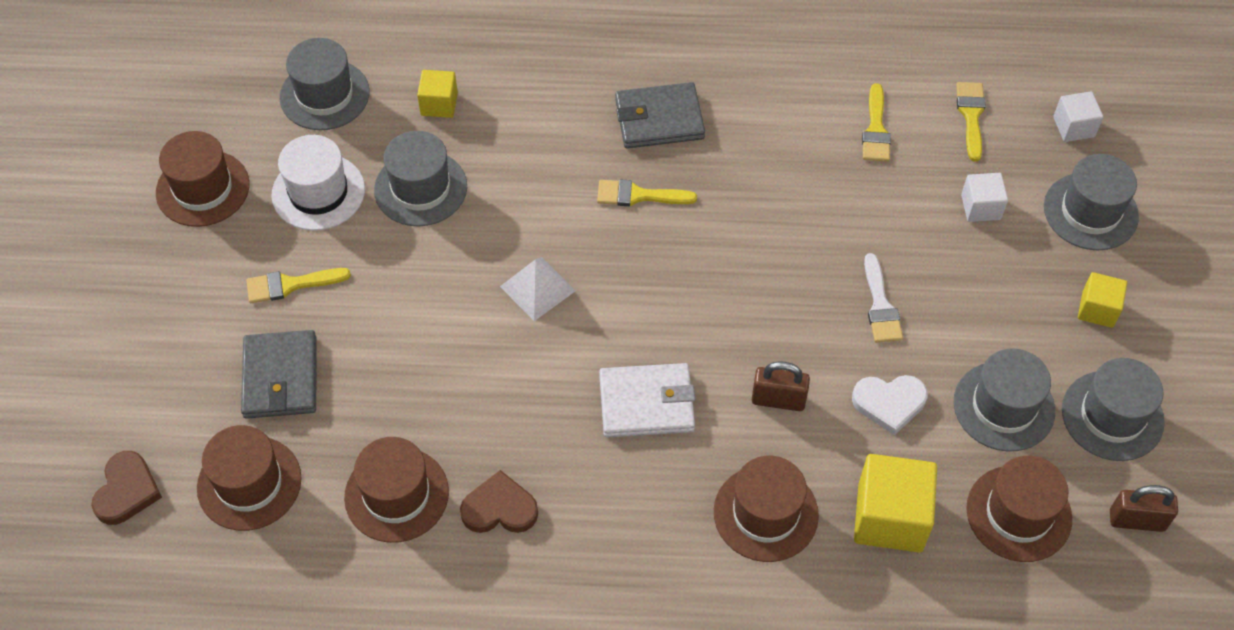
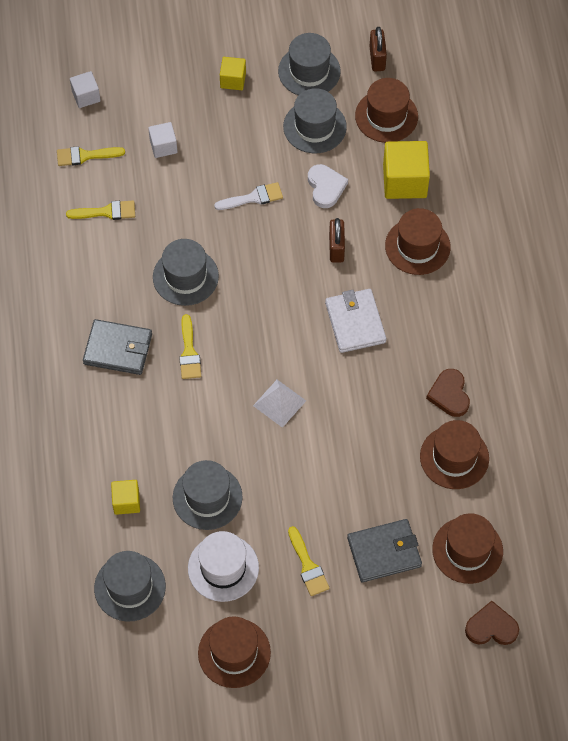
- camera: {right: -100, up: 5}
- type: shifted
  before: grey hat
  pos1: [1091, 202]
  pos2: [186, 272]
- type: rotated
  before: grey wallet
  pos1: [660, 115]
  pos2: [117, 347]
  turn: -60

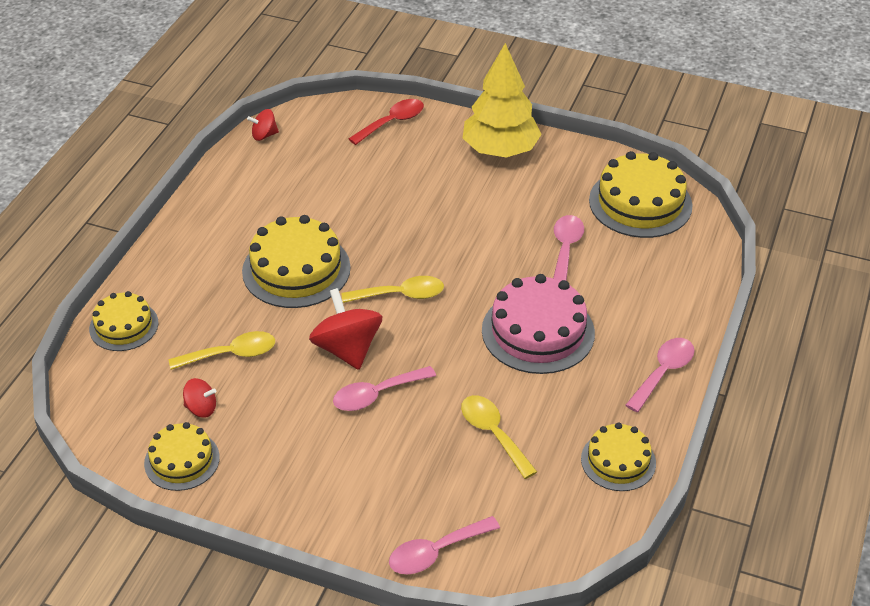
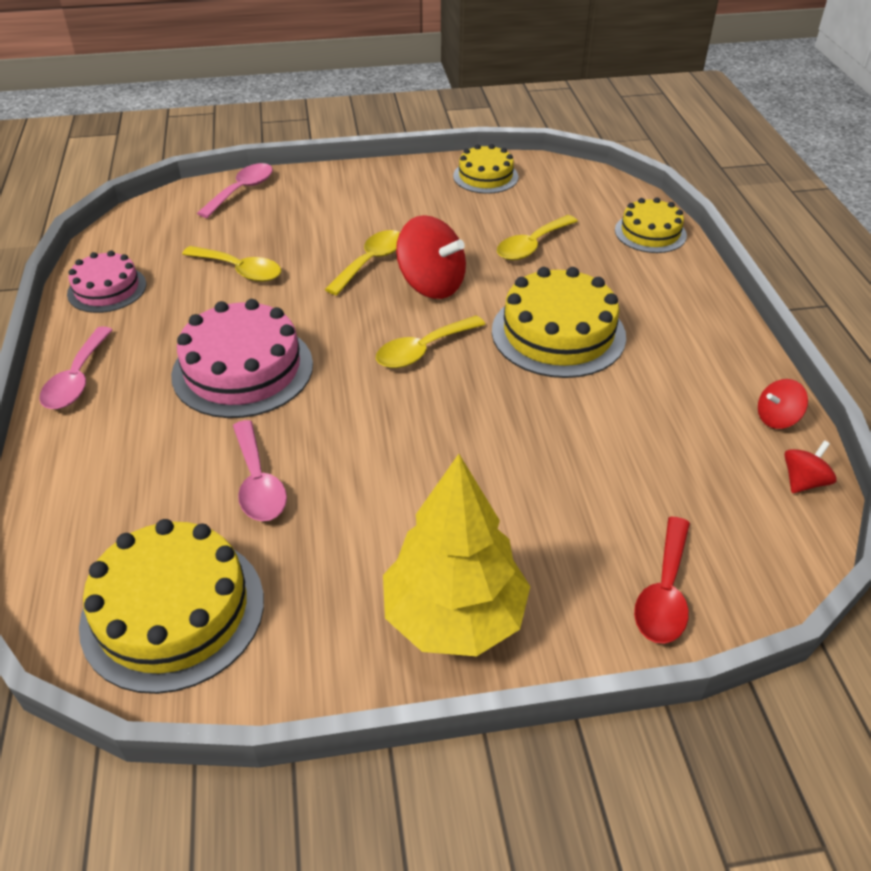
- camera: {right: 150, up: 0}
- type: shifted
  before: red spinning top
  pos1: [199, 398]
  pos2: [783, 404]
- type: repainted
  before: pink spoon
  after: yellow spoon
  pos1: [384, 388]
  pos2: [362, 262]
- type: repainted
  before: yellow cake
  after: pink cake
  pos1: [618, 456]
  pos2: [106, 281]

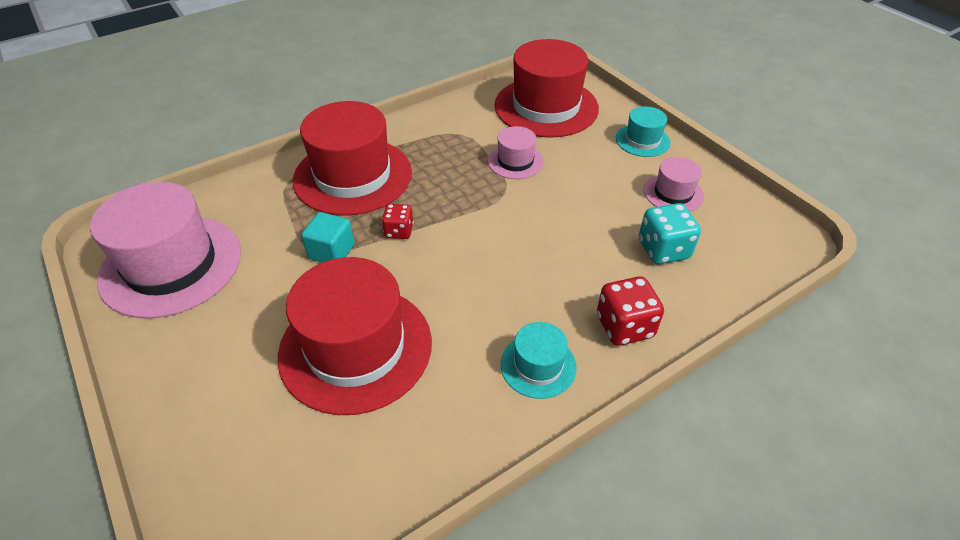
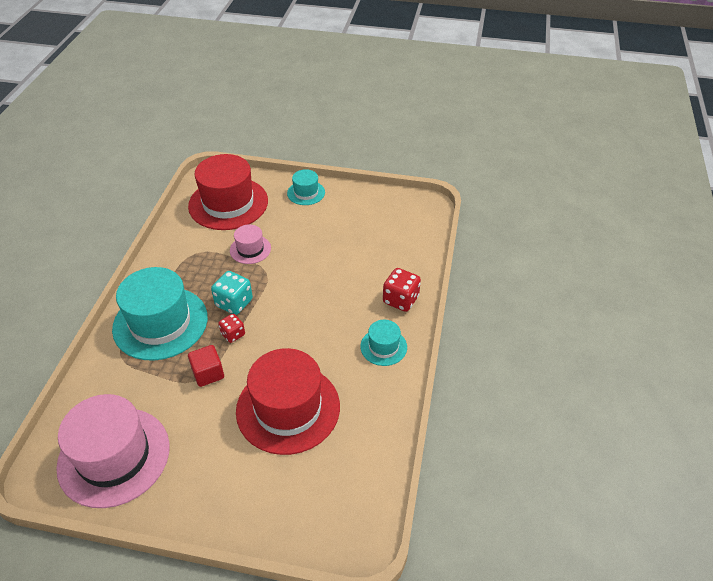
- camera: {right: -45, up: 0}
- type: gone
  before: pink hat
  pos1: [674, 184]
- type: shifted
  before: turquoise dice
  pos1: [670, 233]
  pos2: [232, 293]
- type: repainted
  before: red hat
  after: turquoise hat
  pos1: [352, 158]
  pos2: [160, 314]
- type: repainted
  before: turquoise cube
  after: red cube
  pos1: [328, 237]
  pos2: [206, 366]

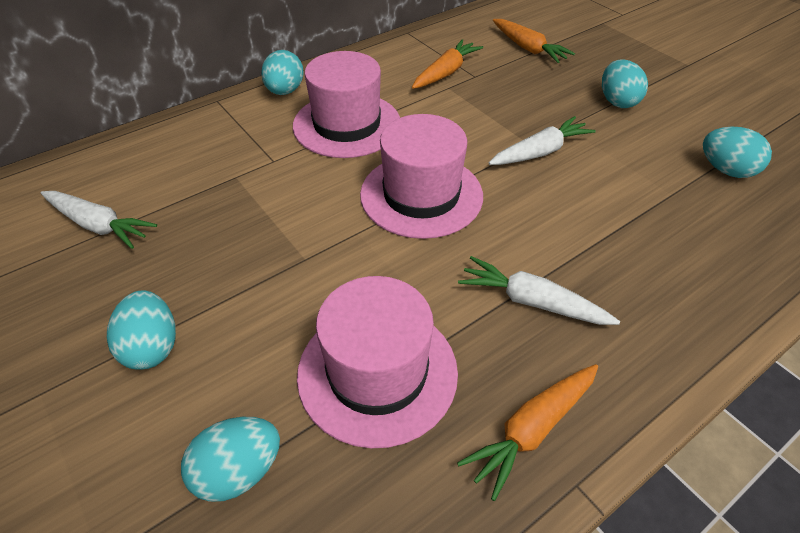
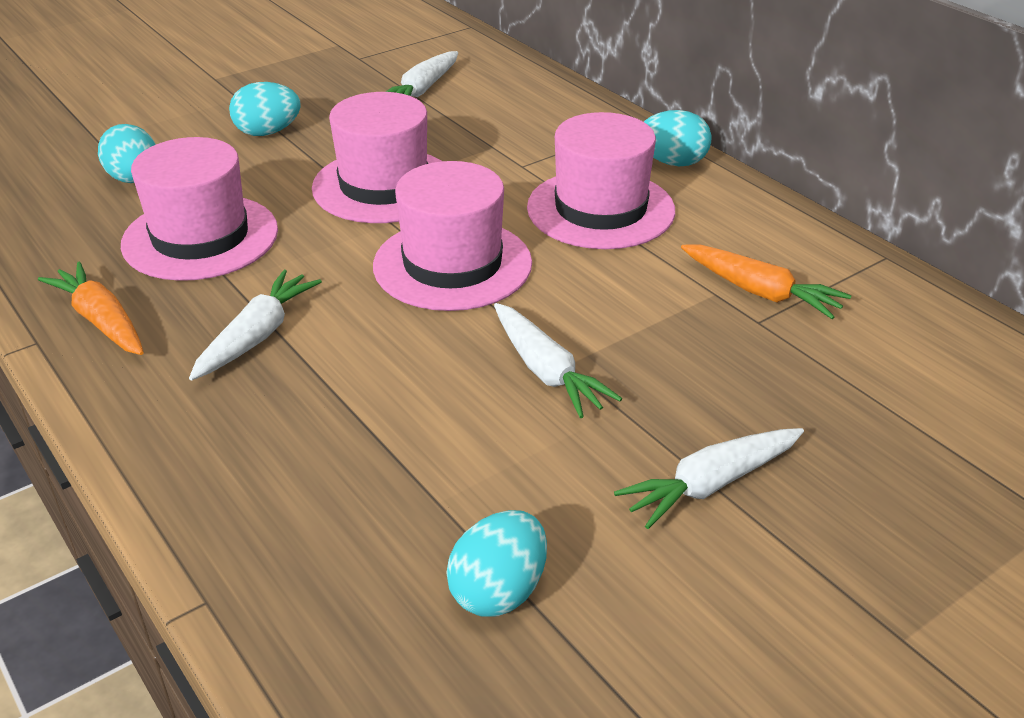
- camera: {right: 90, up: -10}
- type: gone
  before: orange carrot
  pos1: [534, 41]
- type: new
  after: pink hat
  pos2: [376, 157]
- type: swapped
  before: turquoise egg
  after: white carrot
  pos1: [625, 83]
  pos2: [709, 478]

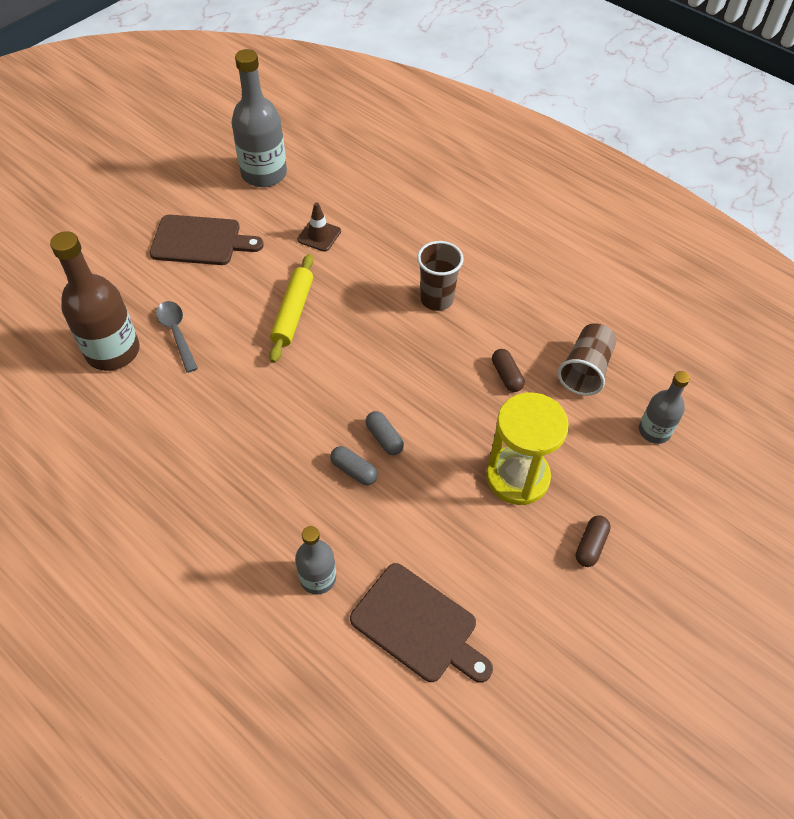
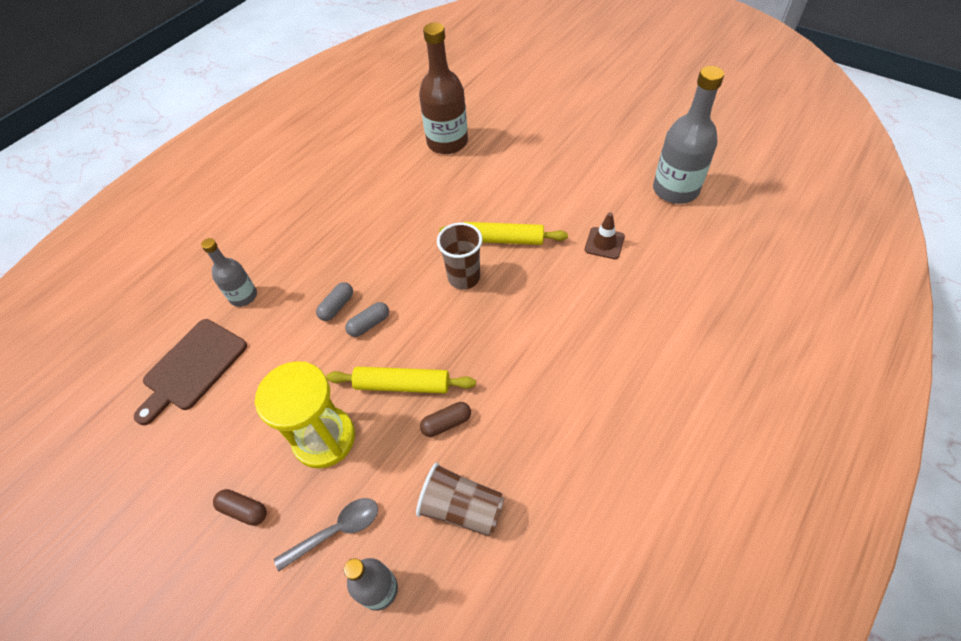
- camera: {right: 90, up: 0}
- type: gone
  before: brown cutting board
  pos1: [207, 240]
- type: new
  after: yellow rolling pin
  pos2: [401, 380]
- type: shifted
  before: grey spoon
  pos1: [177, 337]
  pos2: [326, 534]
- type: shifted
  before: brown cup
  pos1: [440, 276]
  pos2: [459, 256]

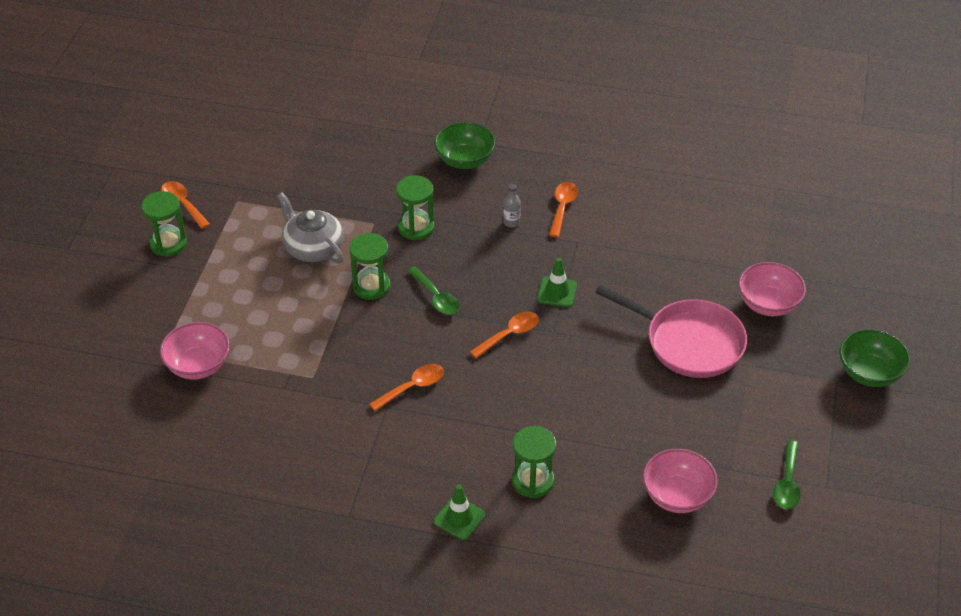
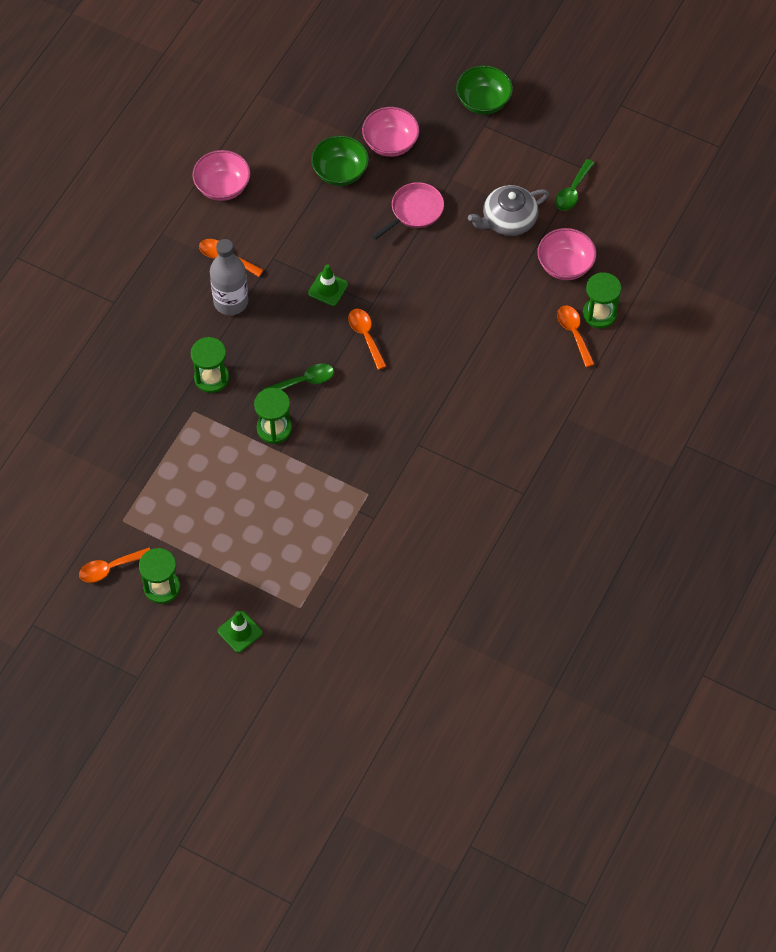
- camera: {right: -75, up: 15}
- type: shifted
  before: pink bowl
  pos1: [195, 351]
  pos2: [221, 175]
- type: shifted
  before: grey teapot
  pos1: [310, 227]
  pos2: [508, 210]
- type: shifted
  before: orange spoon
  pos1: [406, 387]
  pos2: [576, 336]
- type: shifted
  before: green bowl
  pos1: [465, 145]
  pos2: [340, 160]
- type: shifted
  before: green traffic cone
  pos1: [459, 512]
  pos2: [240, 632]
- type: shifted
  before: green hourglass
  pos1: [534, 462]
  pos2: [602, 300]
- type: rotated
  before: green spoon
  pos1: [787, 474]
  pos2: [574, 185]
  turn: 90
- type: scaled
  before: grey bottle
  pos1: [512, 205]
  pos2: [229, 277]
  scale: 2.21
- type: scaled
  before: pink pan
  pos1: [671, 331]
  pos2: [408, 211]
  scale: 0.63

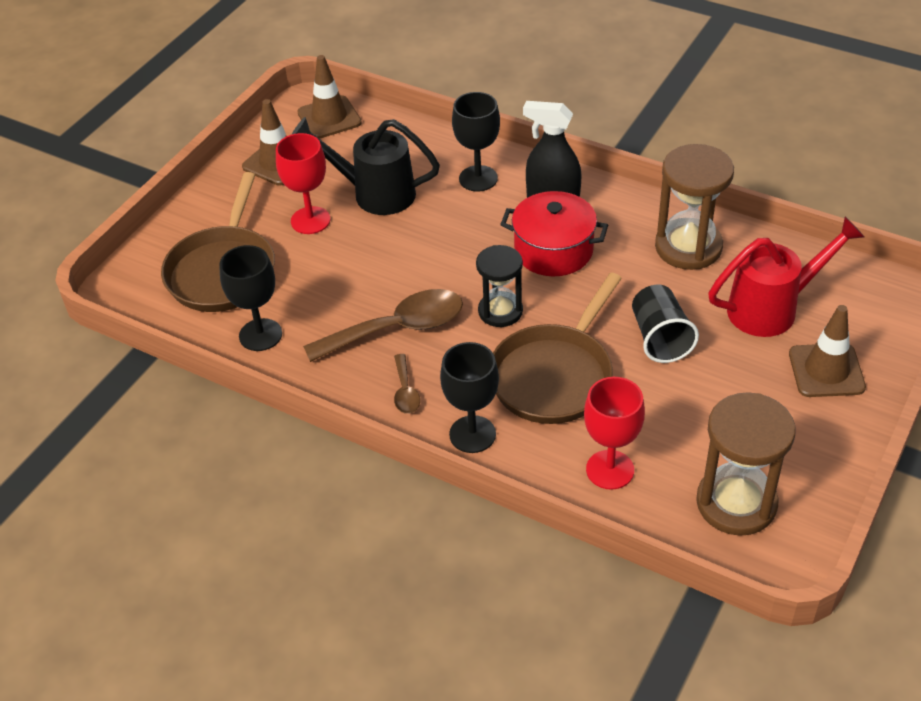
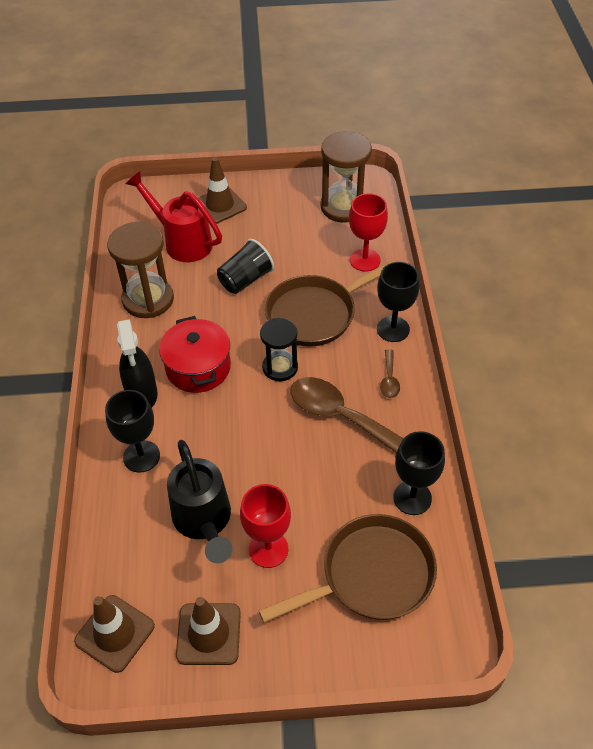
- camera: {right: -125, up: 5}
- type: rotated
  before: brown spoon
  pos1: [407, 384]
  pos2: [390, 373]
  turn: 135
- type: rotated
  before: brown pan
  pos1: [557, 348]
  pos2: [329, 303]
  turn: 150

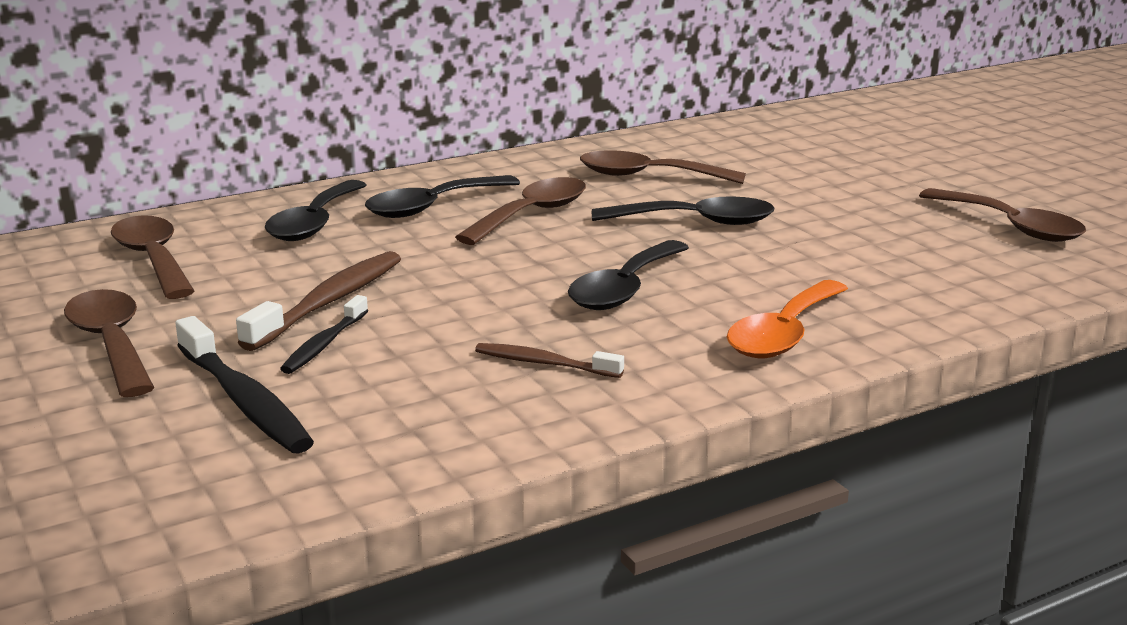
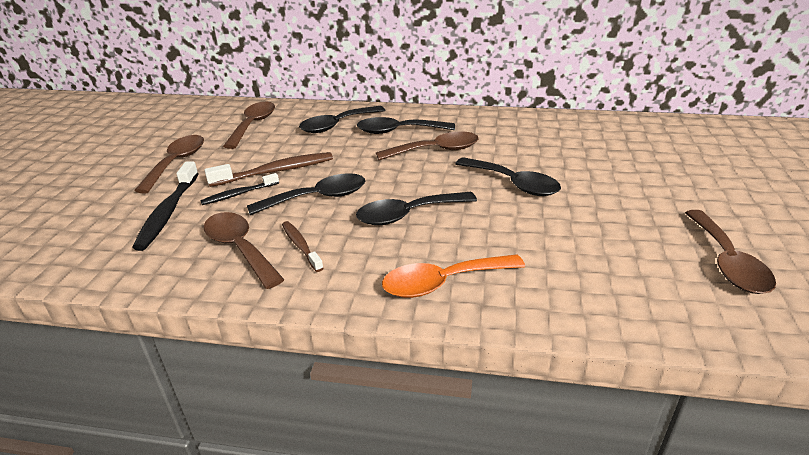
- camera: {right: 40, up: 10}
- type: new
  after: black spoon
  pos2: [306, 194]
- type: shifted
  before: brown spoon
  pos1: [663, 167]
  pos2: [244, 250]

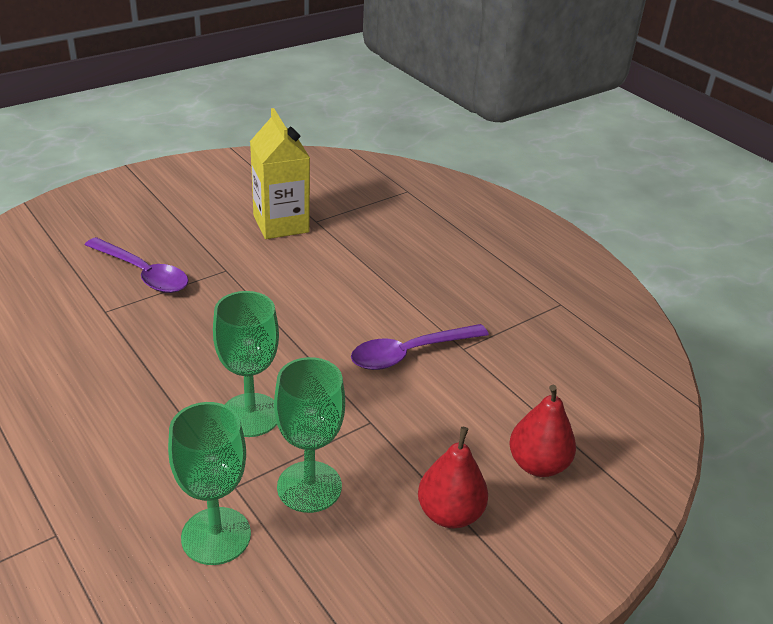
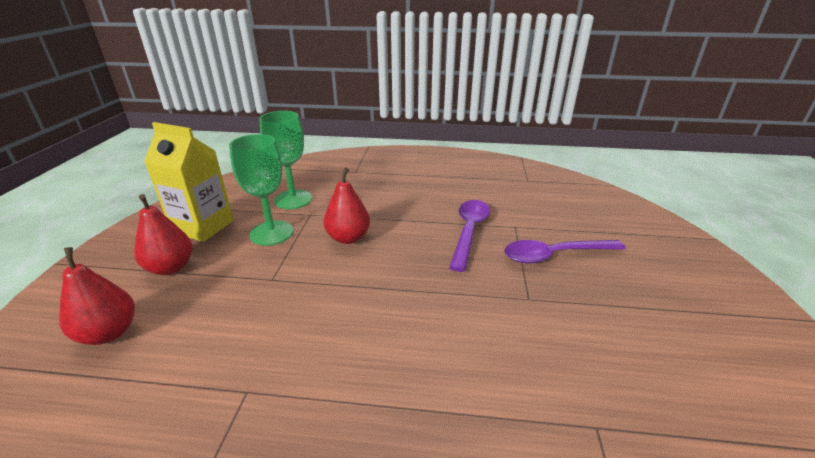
- camera: {right: 135, up: -5}
- type: shifted
  before: yellow carton
  pos1: [280, 173]
  pos2: [189, 182]
- type: shifted
  before: purple spoon
  pos1: [420, 347]
  pos2: [469, 236]
- type: swapped
  before: green goblet
  after: red pear
  pos1: [246, 364]
  pos2: [347, 205]

